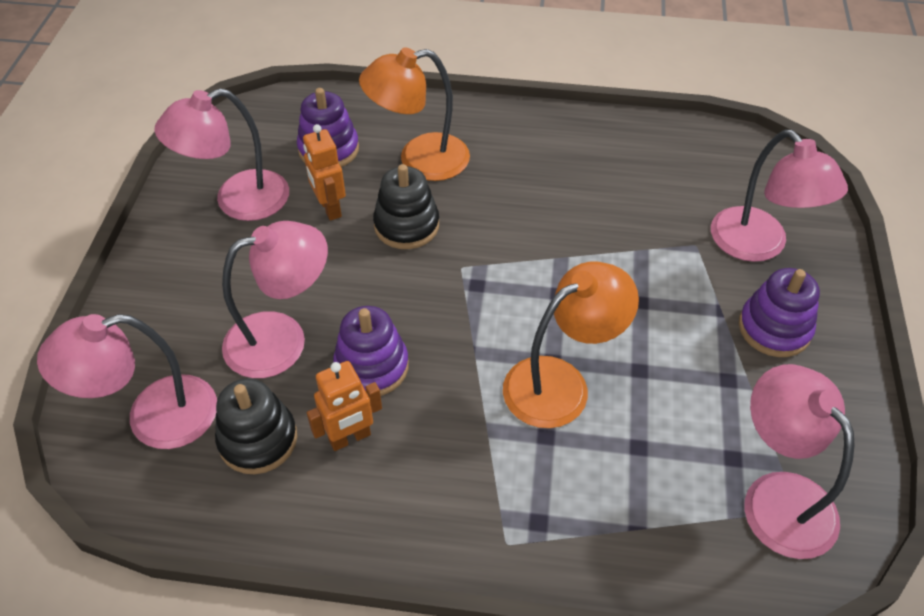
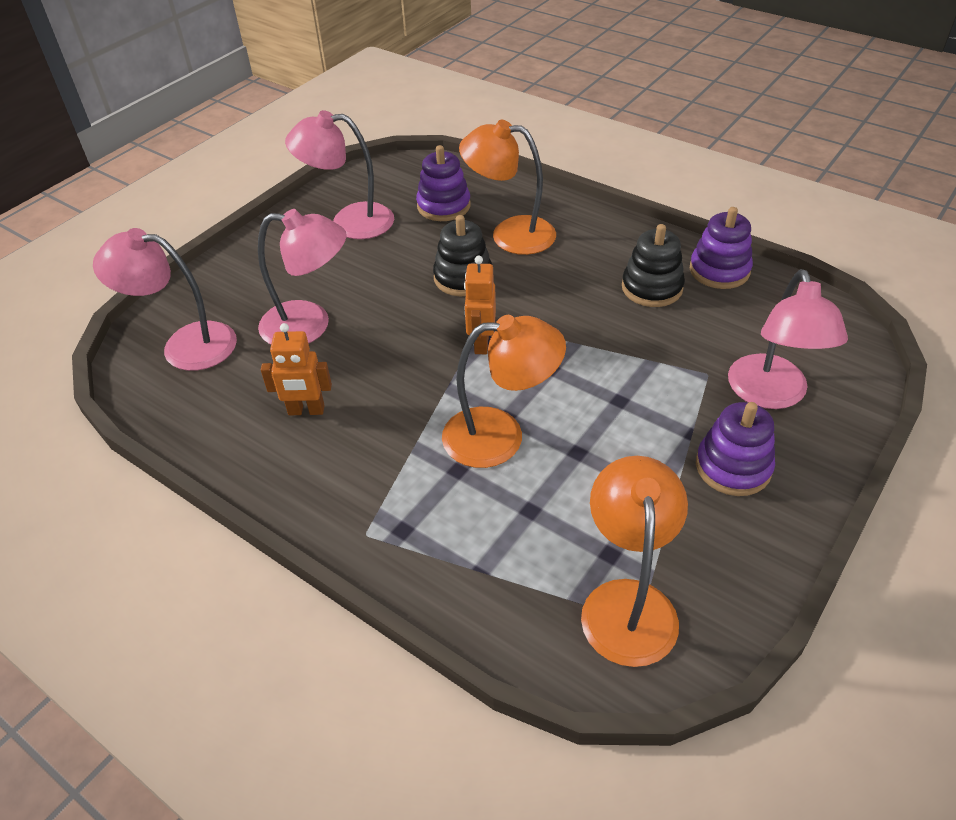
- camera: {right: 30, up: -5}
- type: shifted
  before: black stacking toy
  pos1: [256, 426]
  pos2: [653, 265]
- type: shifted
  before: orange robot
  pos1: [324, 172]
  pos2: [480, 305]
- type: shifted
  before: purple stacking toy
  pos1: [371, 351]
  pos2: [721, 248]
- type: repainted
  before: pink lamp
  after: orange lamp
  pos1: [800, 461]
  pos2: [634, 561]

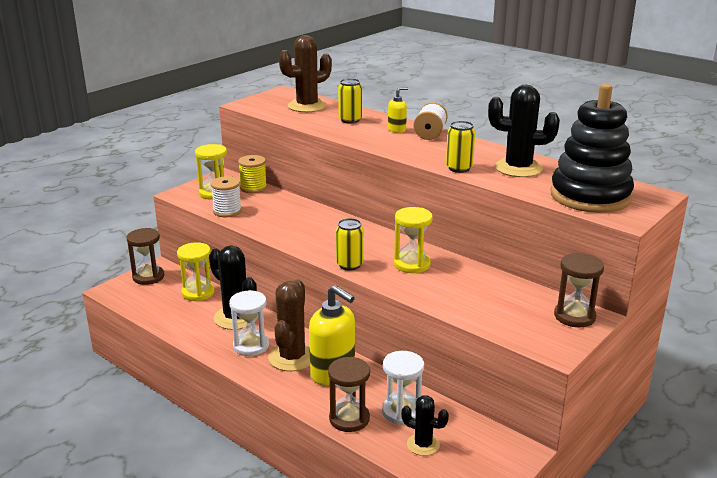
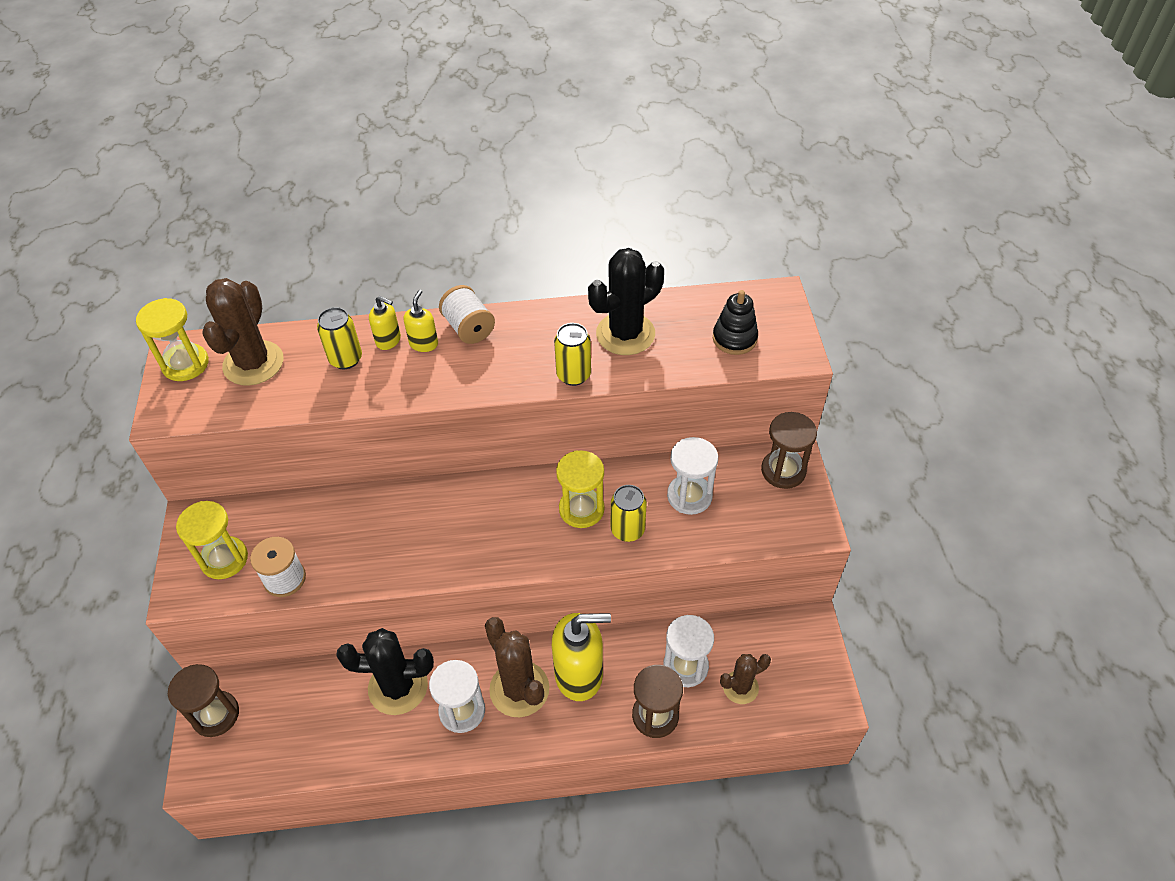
- camera: {right: -45, up: 25}
- type: gone
  before: yellow spool
  pos1: [252, 174]
- type: new
  after: yellow soap dispenser
  pos2: [385, 323]
- type: new
  after: white hourglass
  pos2: [692, 476]
- type: shifted
  before: yellow hourglass
  pos1: [195, 271]
  pos2: [172, 339]
- type: shifted
  before: yellow can
  pos1: [350, 244]
  pos2: [629, 513]
- type: repainted
  before: black cactus
  after: brown cactus
  pos1: [425, 425]
  pos2: [745, 679]
- type: scaled
  before: black stacking toy
  pos1: [592, 148]
  pos2: [735, 322]
  scale: 0.48

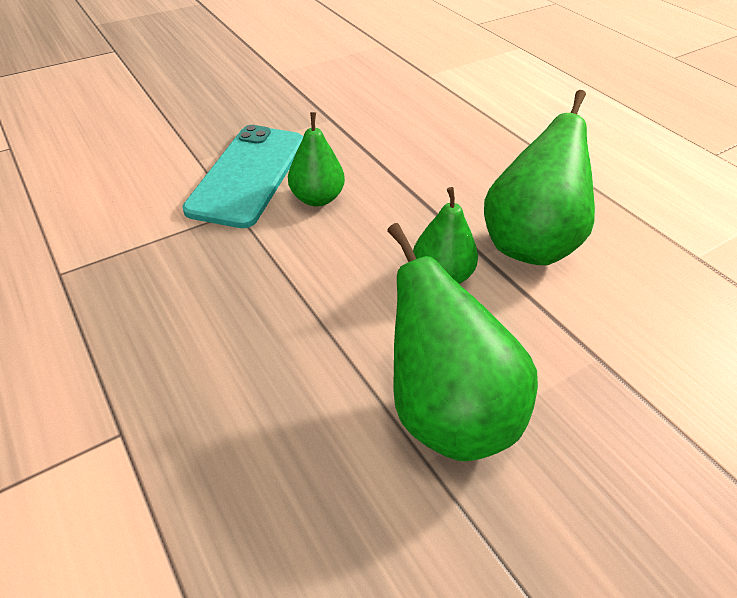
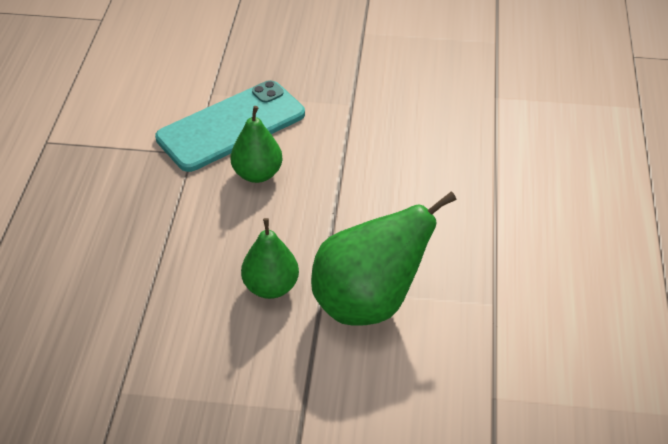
- camera: {right: 40, up: 0}
- type: gone
  before: green pear
  pos1: [462, 342]

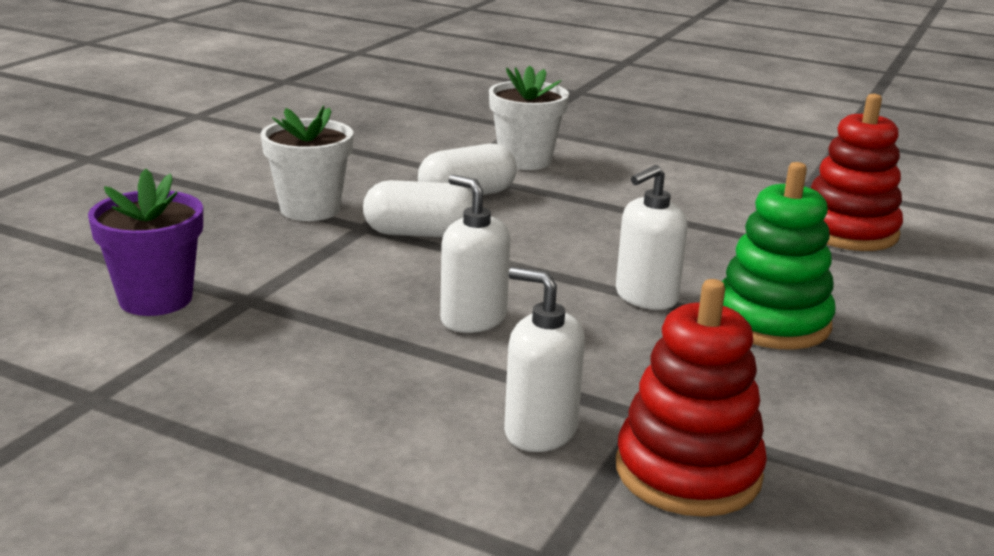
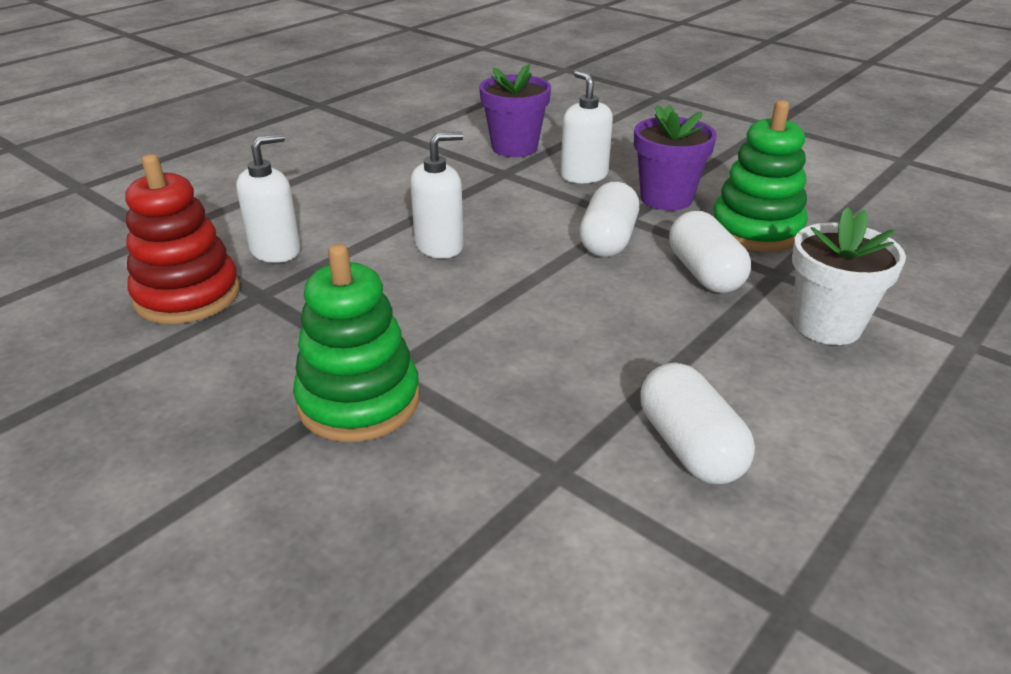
- camera: {right: 105, up: 10}
- type: gone
  before: red stacking toy
  pos1: [857, 172]
- type: new
  after: white capsule
  pos2: [697, 423]
- type: new
  after: green stacking toy
  pos2: [760, 176]
- type: shifted
  before: white soap dispenser
  pos1: [652, 237]
  pos2: [587, 126]
- type: repainted
  before: white flower pot
  after: purple flower pot
  pos1: [307, 163]
  pos2: [675, 157]

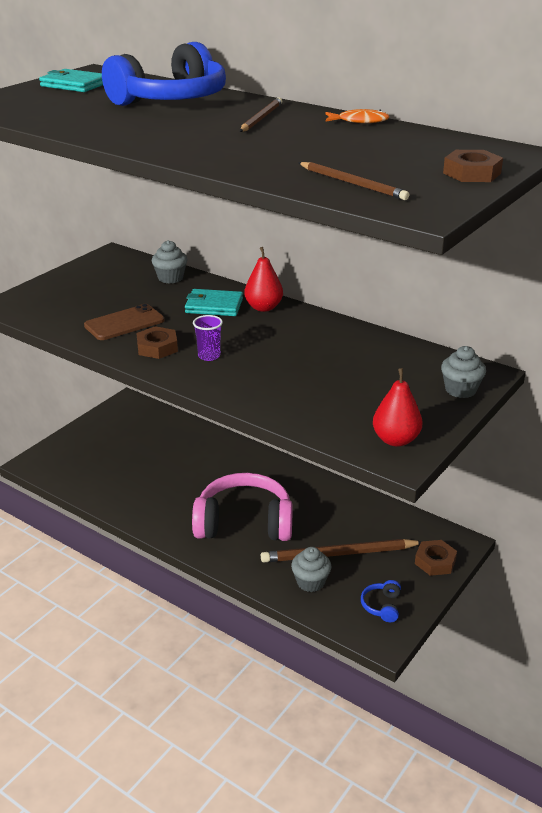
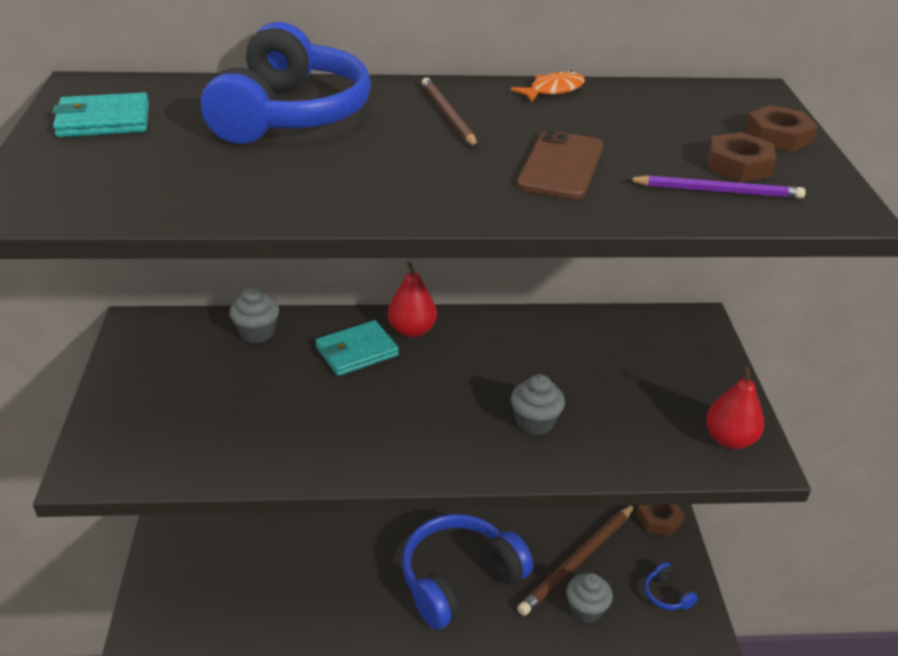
- camera: {right: -40, up: 5}
- type: gone
  before: purple cup
  pos1: [208, 338]
- type: shifted
  before: brown phone
  pos1: [124, 322]
  pos2: [560, 165]
- type: shifted
  before: brown nut
  pos1: [157, 342]
  pos2: [742, 157]
- type: shifted
  before: grey cupcake
  pos1: [463, 372]
  pos2: [538, 404]
- type: repainted
  before: pink headphones
  after: blue headphones
  pos1: [242, 507]
  pos2: [467, 571]
- type: repainted
  before: brown pencil
  after: purple pencil
  pos1: [353, 181]
  pos2: [716, 187]

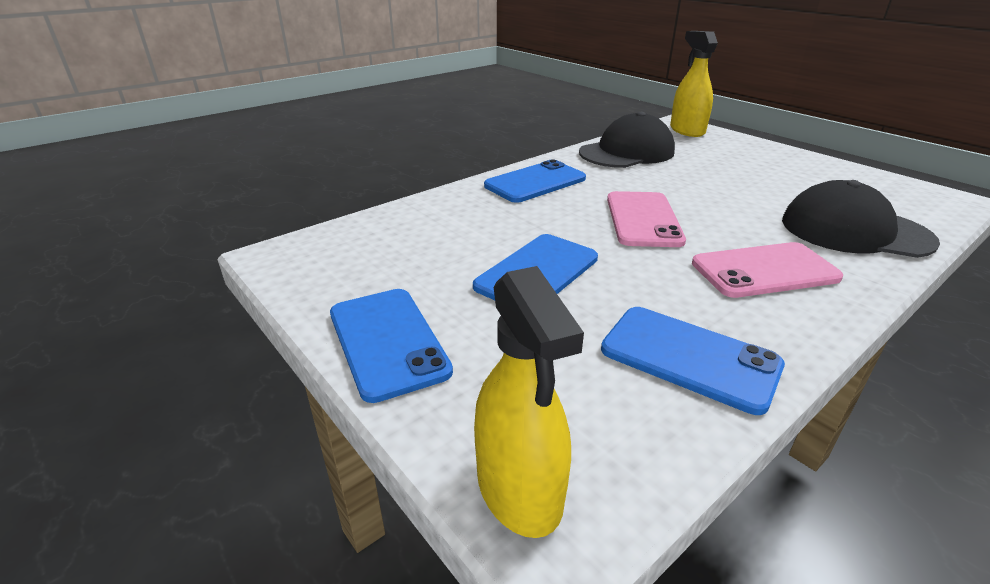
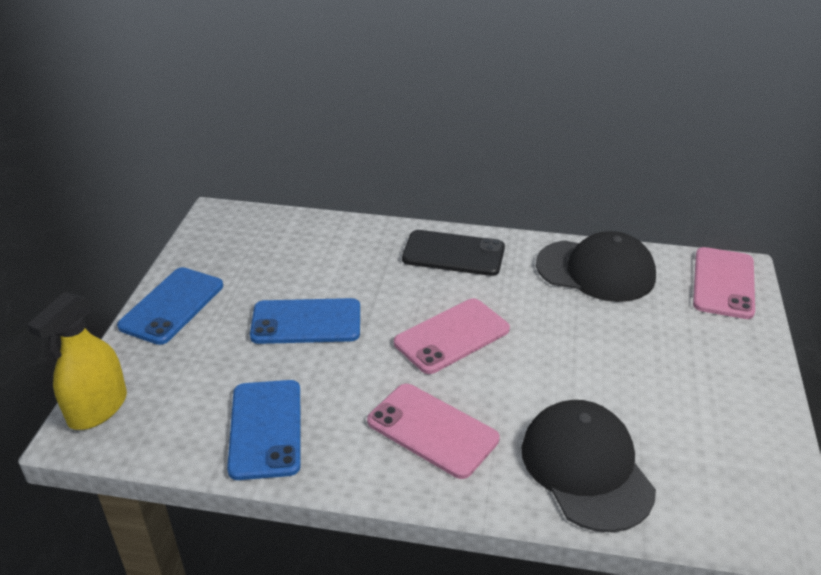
- camera: {right: 50, up: 5}
- type: swapped
  before: yellow spray bottle
  after: pink phone
  pos1: [694, 84]
  pos2: [724, 283]
- type: repainted
  before: blue phone
  after: black phone
  pos1: [535, 181]
  pos2: [453, 253]

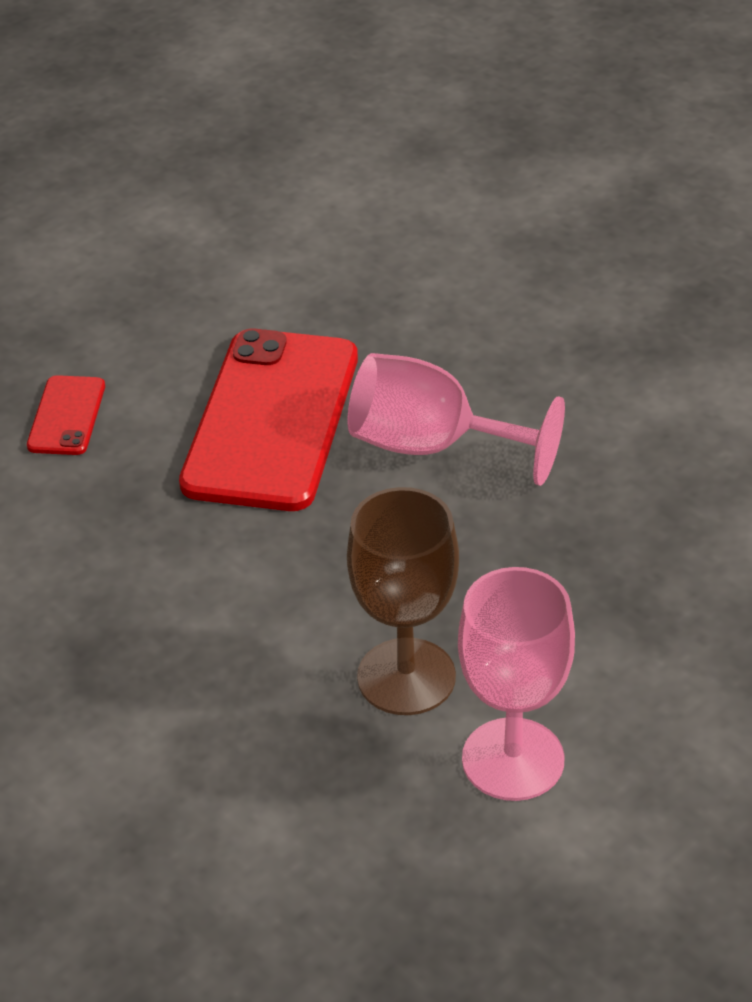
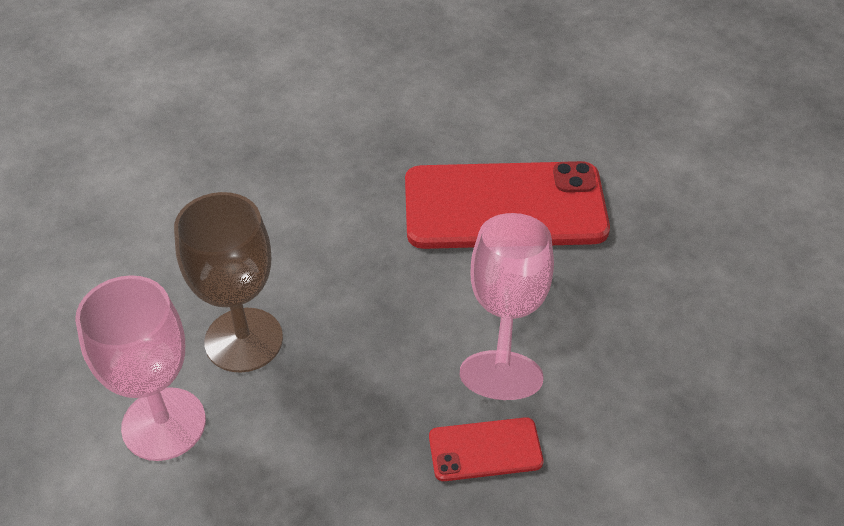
- camera: {right: 75, up: 5}
- type: shifted
  before: red phone
  pos1: [66, 415]
  pos2: [486, 449]

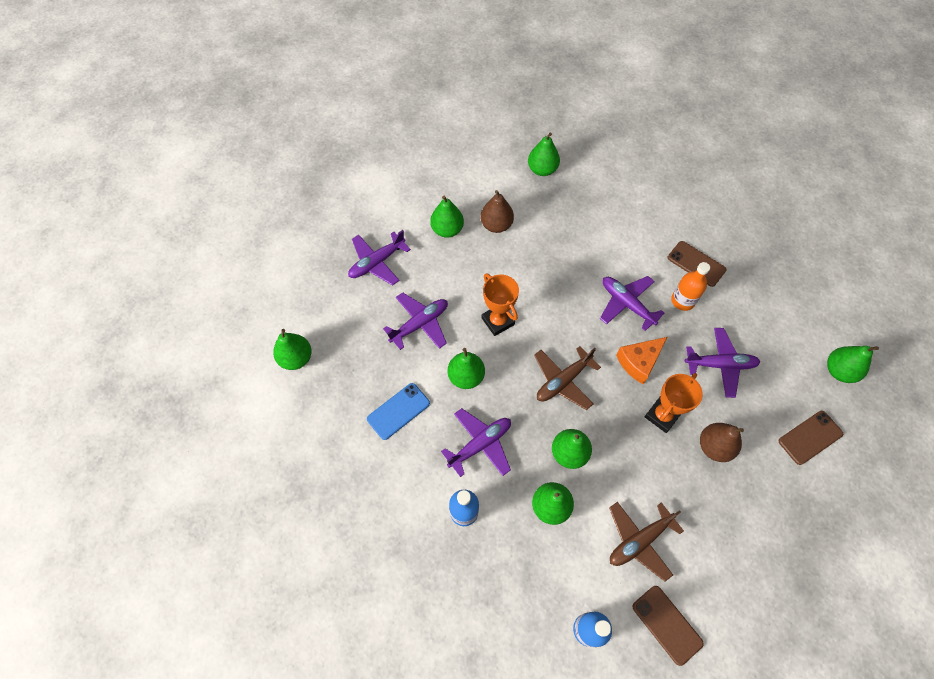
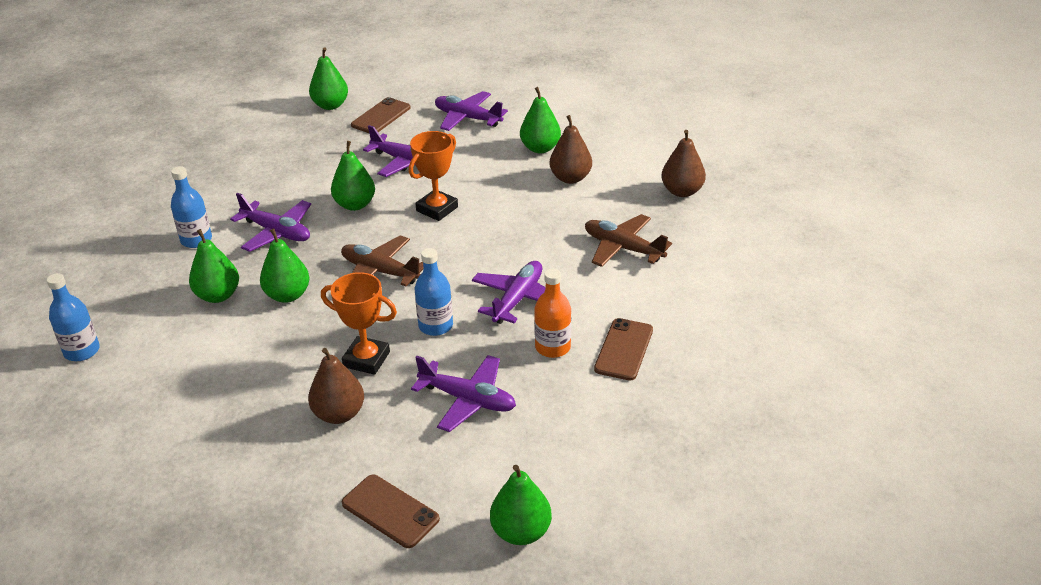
- camera: {right: 70, up: -25}
- type: gone
  before: blue phone
  pos1: [398, 411]
- type: shifted
  before: brown plane
  pos1: [646, 541]
  pos2: [628, 240]
- type: shifted
  before: brown phone
  pos1: [668, 626]
  pos2: [381, 115]
- type: swapped
  before: orange cheese
  after: blue bottle
  pos1: [641, 360]
  pos2: [434, 292]
- type: repainted
  before: green pear
  after: brown pear
  pos1: [544, 154]
  pos2: [683, 163]
- type: rotated
  before: purple plane
  pos1: [722, 363]
  pos2: [463, 393]
  turn: -45

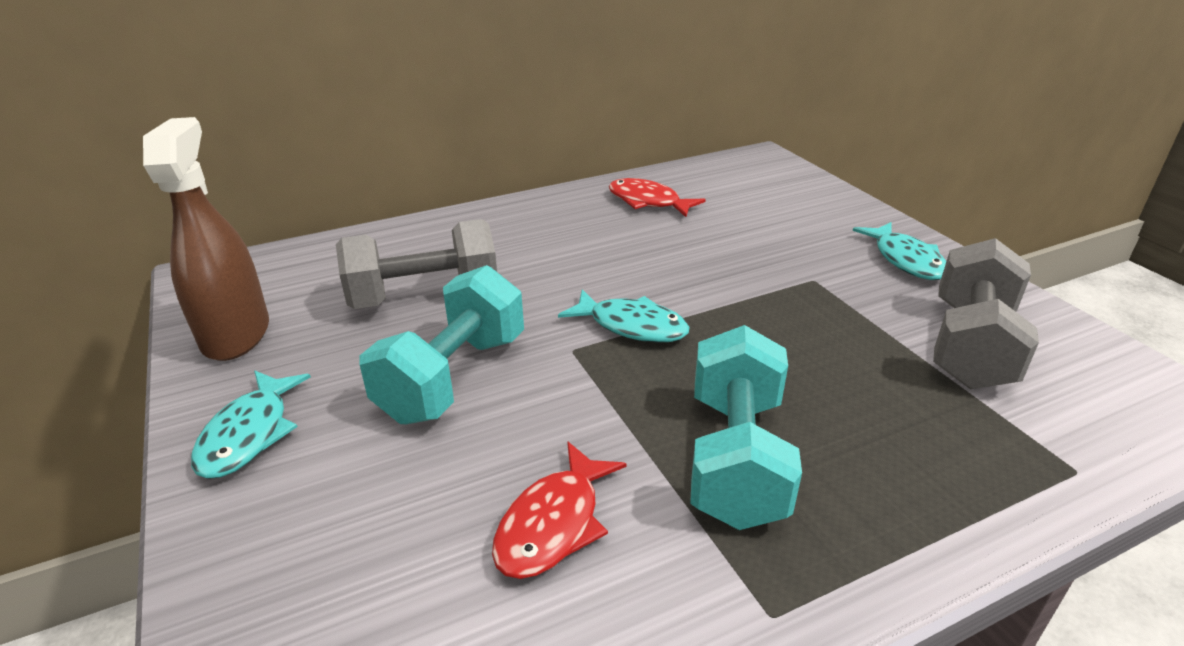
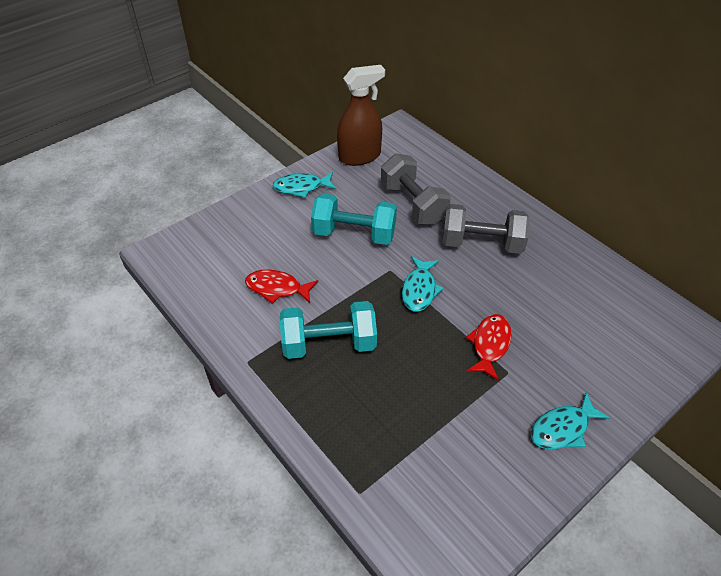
- camera: {right: 75, up: 15}
- type: shifted
  before: red fish
  pos1: [657, 197]
  pos2: [488, 347]
- type: shifted
  before: grey dumbbell
  pos1: [986, 313]
  pos2: [486, 229]

